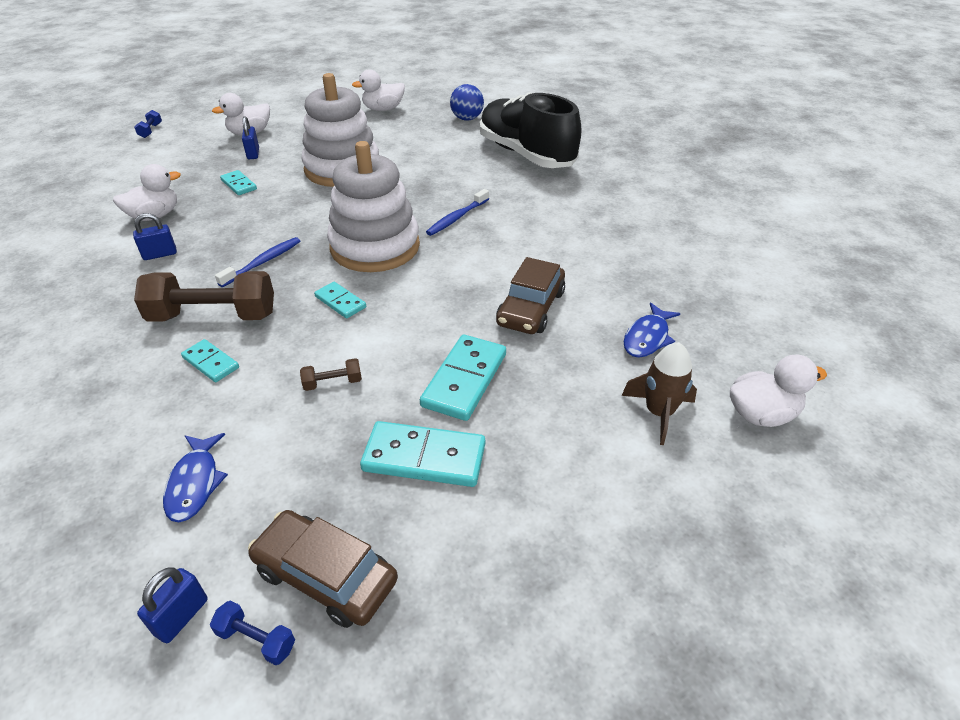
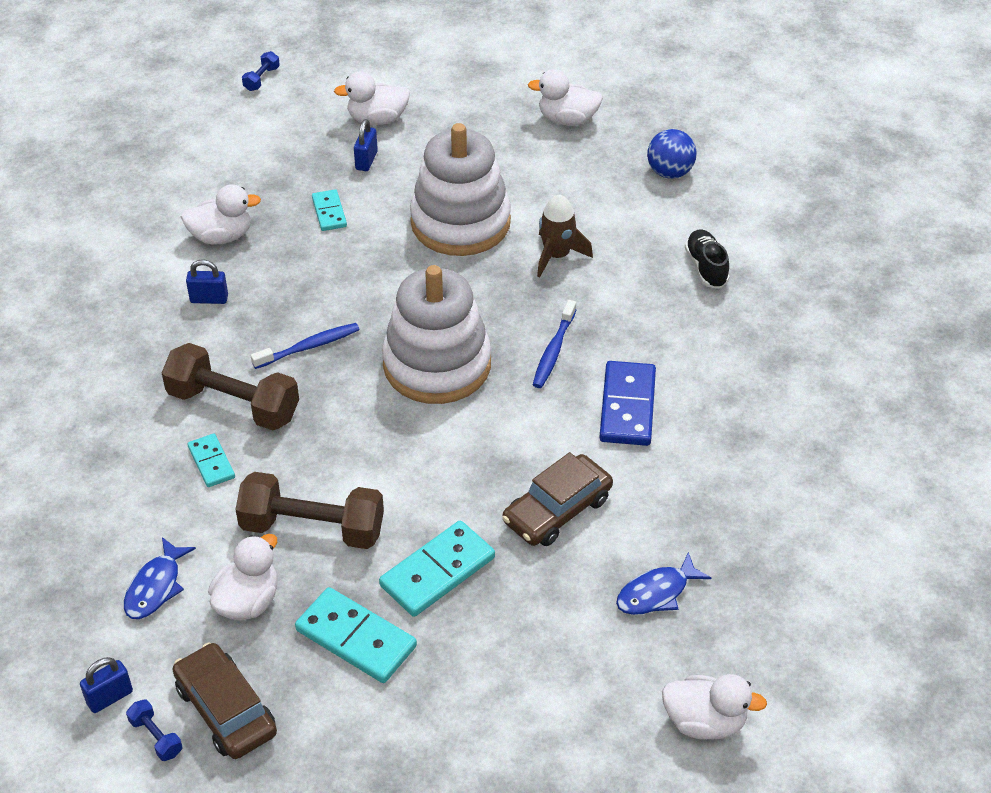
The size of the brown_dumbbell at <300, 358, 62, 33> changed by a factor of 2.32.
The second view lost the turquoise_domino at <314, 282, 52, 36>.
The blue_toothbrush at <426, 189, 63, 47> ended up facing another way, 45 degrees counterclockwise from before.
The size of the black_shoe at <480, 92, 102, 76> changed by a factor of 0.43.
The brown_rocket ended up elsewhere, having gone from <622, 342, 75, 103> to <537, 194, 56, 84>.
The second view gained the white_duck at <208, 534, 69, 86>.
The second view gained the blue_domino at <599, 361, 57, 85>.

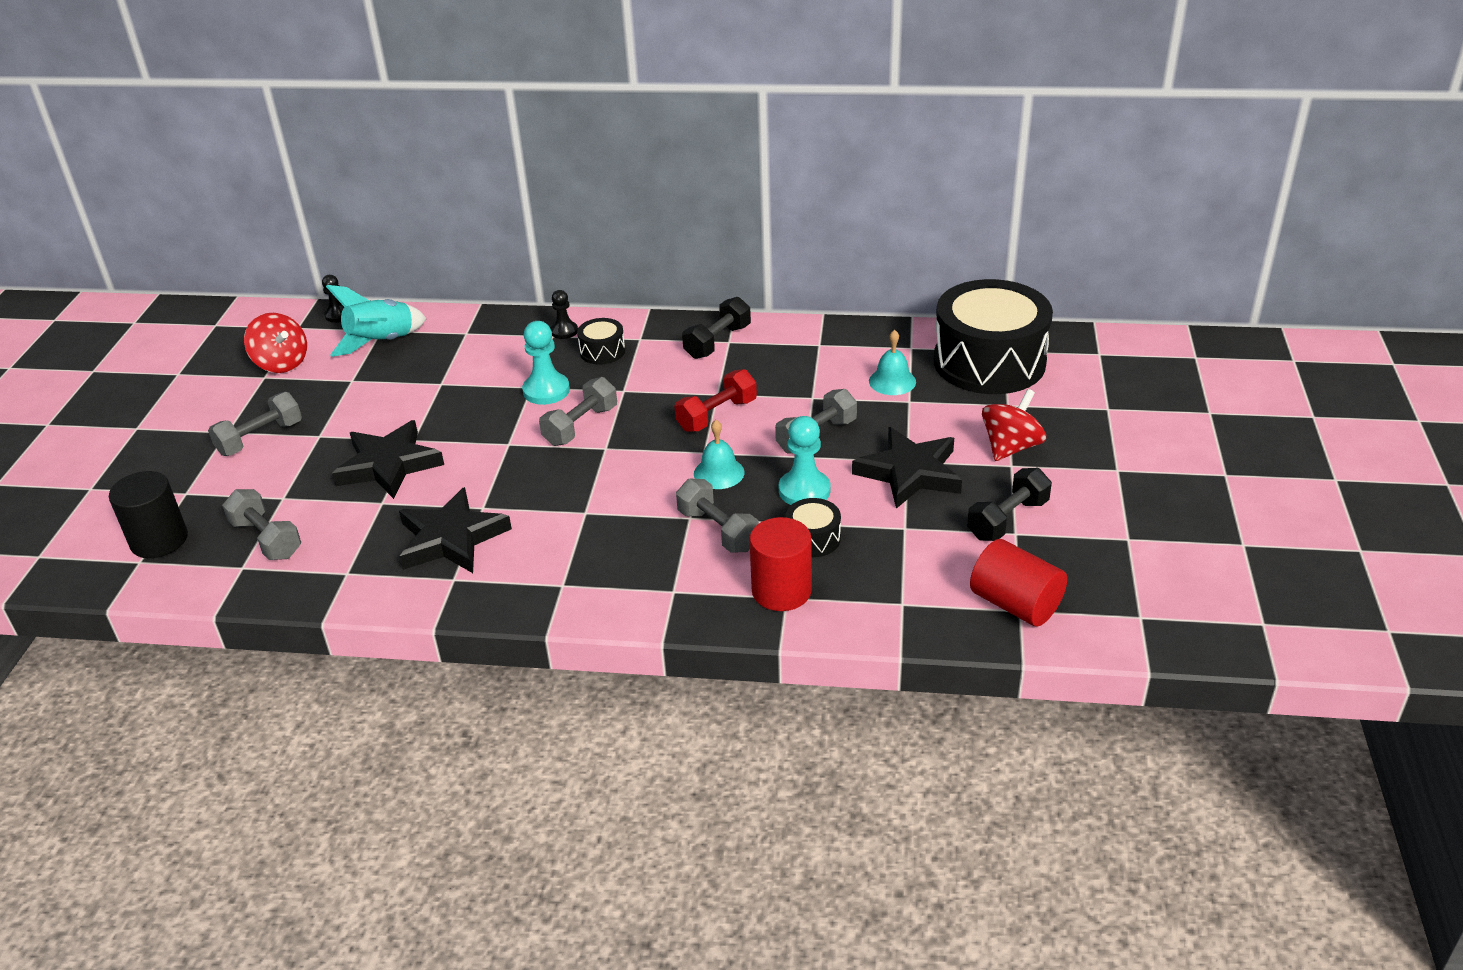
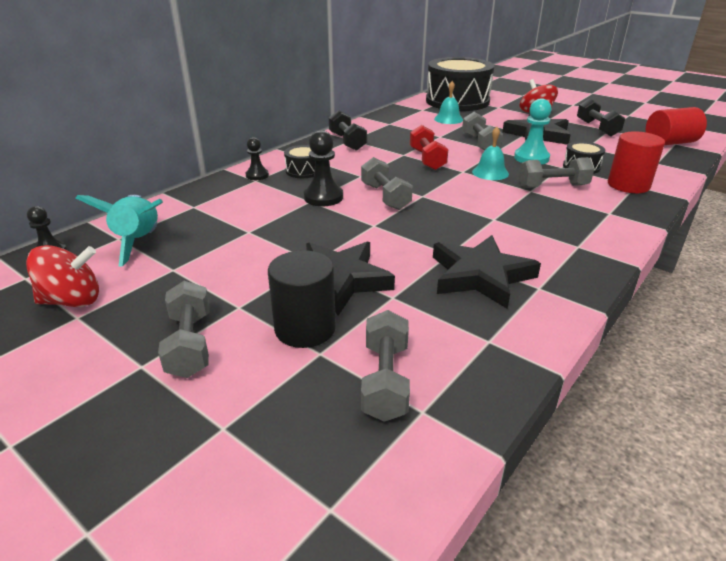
The black_cylinder ended up elsewhere, having gone from <109, 471, 79, 87> to <268, 250, 68, 98>.
The grey_dumbbell at <222, 489, 79, 71> ended up facing another way, 75 degrees counterclockwise from before.
What was the turquoise_pawn at <522, 321, 48, 84> turned into the black_pawn at <304, 130, 39, 76>.

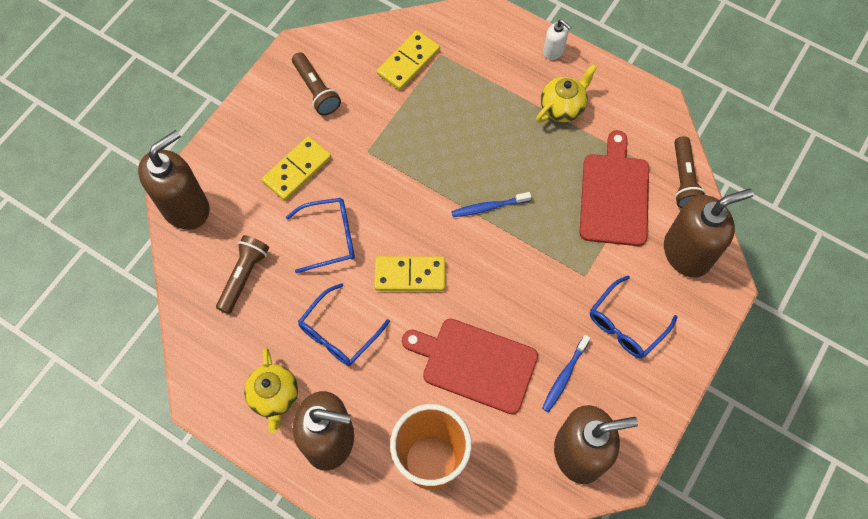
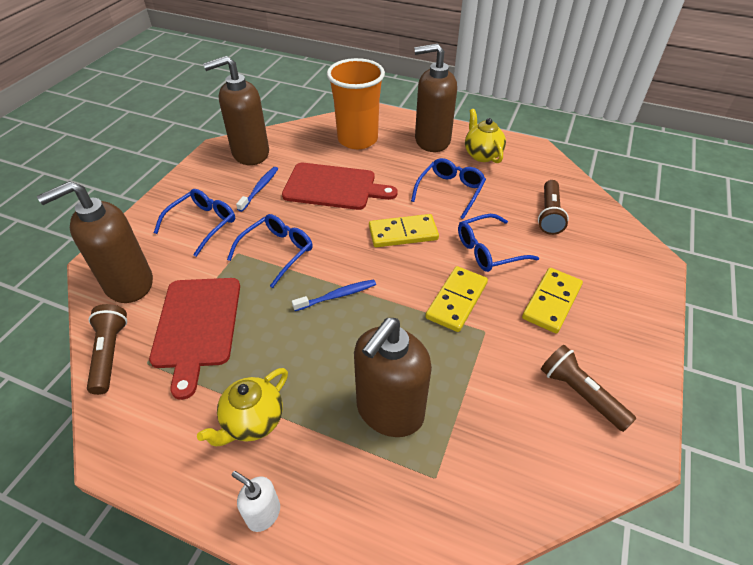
The brown_soap_dispenser ended up elsewhere, having gone from <138, 130, 72, 100> to <354, 318, 78, 119>.
The yellow_domino ended up elsewhere, having gone from <377, 30, 63, 60> to <425, 266, 63, 66>.
The second view gained the blue_glasses at <227, 214, 86, 74>.

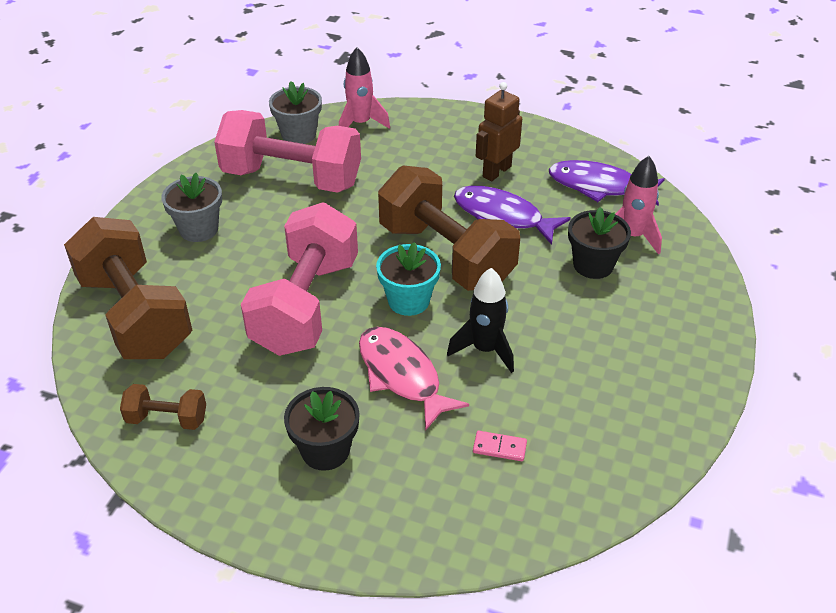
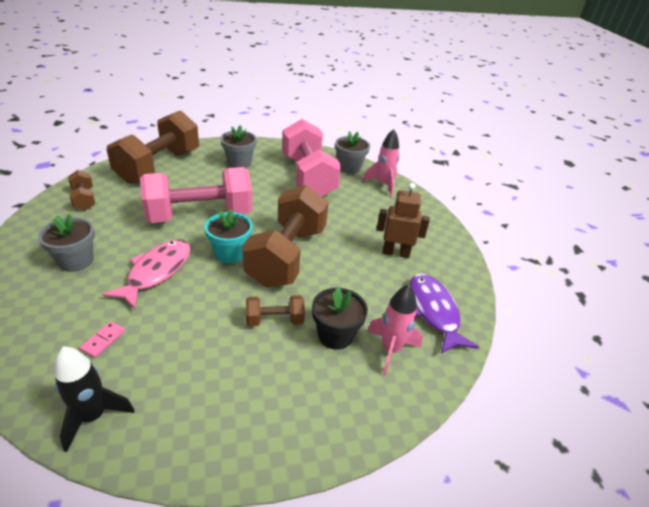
What was the black_flower_pot at <284, 387, 76, 84> turned into the grey_flower_pot at <38, 214, 57, 58>.
The black_rocket ended up elsewhere, having gone from <447, 268, 67, 105> to <54, 346, 80, 106>.
The second view lost the purple_fish at <454, 185, 117, 60>.
The pink_domino at <473, 431, 54, 30> ended up facing another way, 45 degrees clockwise from before.
The second view gained the brown_dumbbell at <246, 295, 59, 31>.

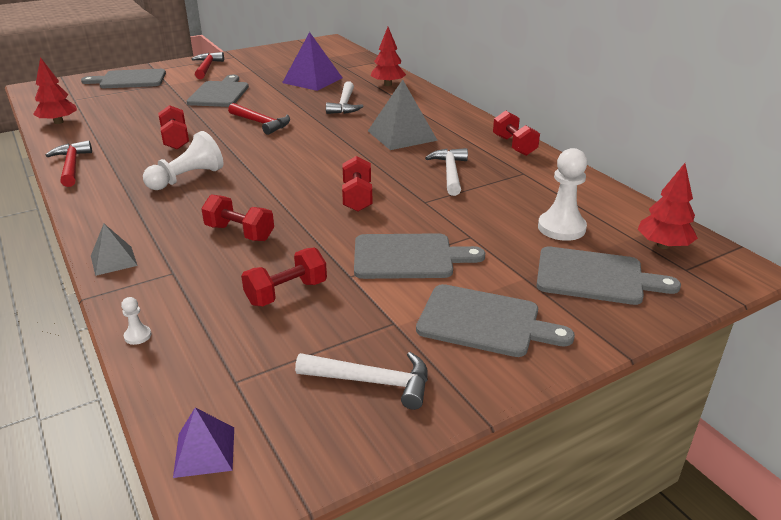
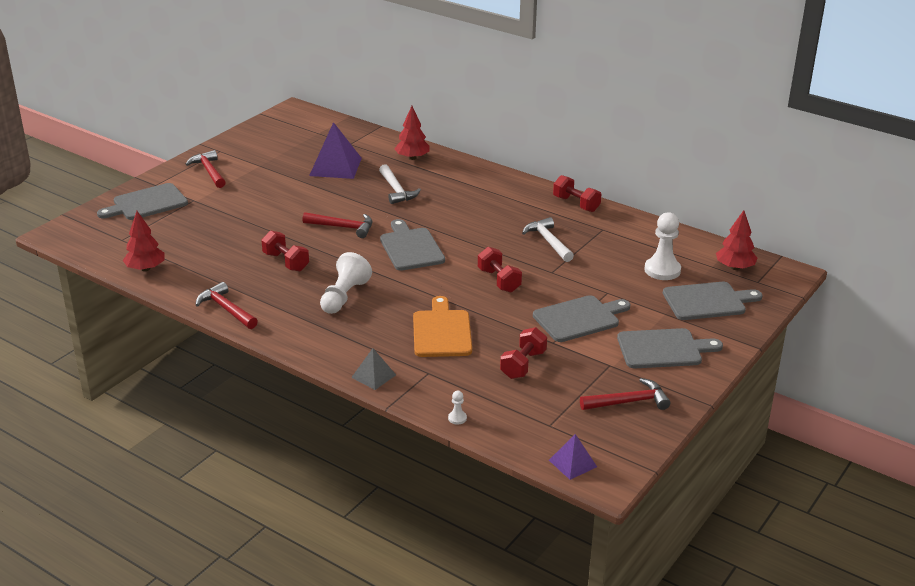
The grey_cutting_board ended up elsewhere, having gone from <187, 75, 62, 32> to <380, 219, 65, 52>.
Where the red_dumbbell stood at <201, 194, 73, 47>, the orange_cutting_board came to stand at <413, 296, 59, 61>.
What was the white_hammer at <295, 352, 133, 58> turned into the red_hammer at <580, 378, 90, 32>.
The second view lost the grey_pyramid at <368, 80, 70, 70>.

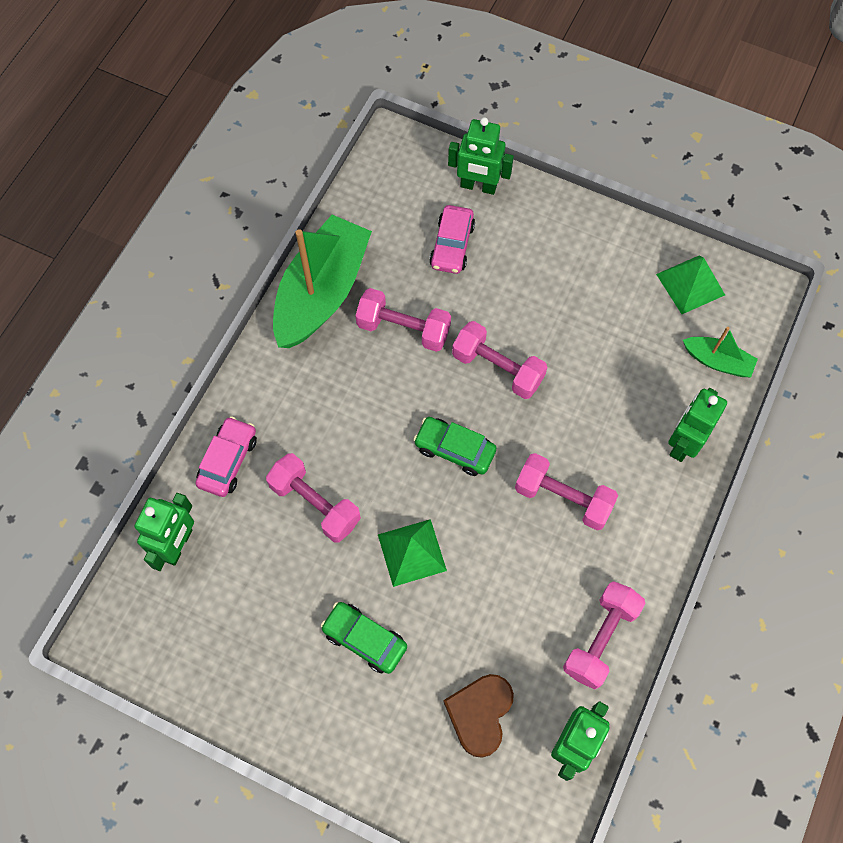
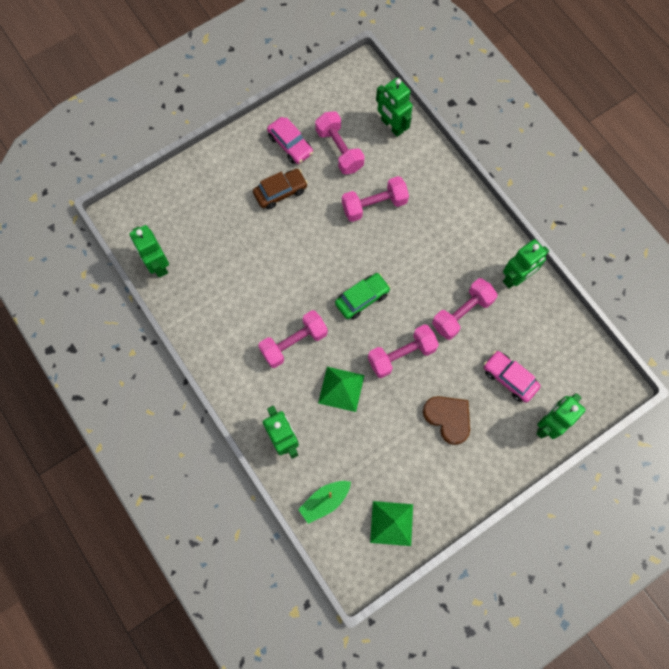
The pink_car ended up elsewhere, having gone from <195, 416, 62, 81> to <267, 117, 46, 47>.
Where the green_boat stood at <273, 215, 99, 133>, the green_robot came to stand at <503, 239, 46, 50>.
What was the green_car at <321, 602, 86, 72> turned into the brown_car at <253, 169, 55, 40>.
The green_pyramid ended up elsewhere, having gone from <378, 519, 69, 68> to <318, 367, 46, 45>.
The brown_heart ended up elsewhere, having gone from <443, 674, 71, 84> to <423, 396, 47, 49>.
The pink_dumbbell ended up elsewhere, having gone from <563, 581, 83, 109> to <315, 111, 50, 64>.

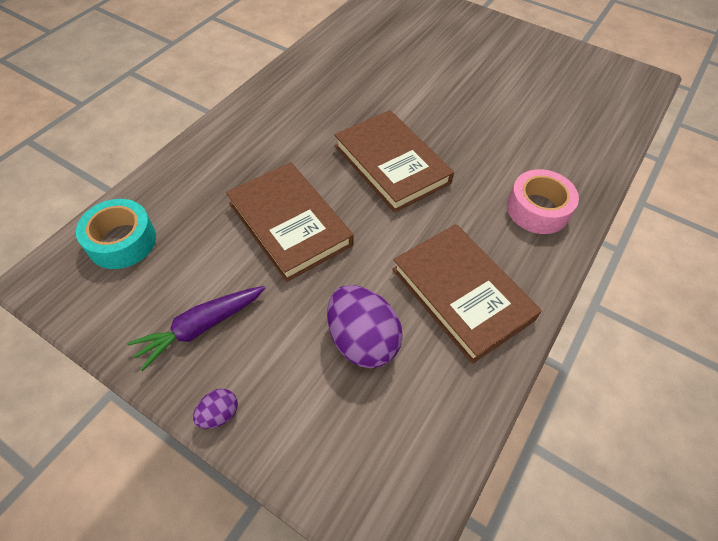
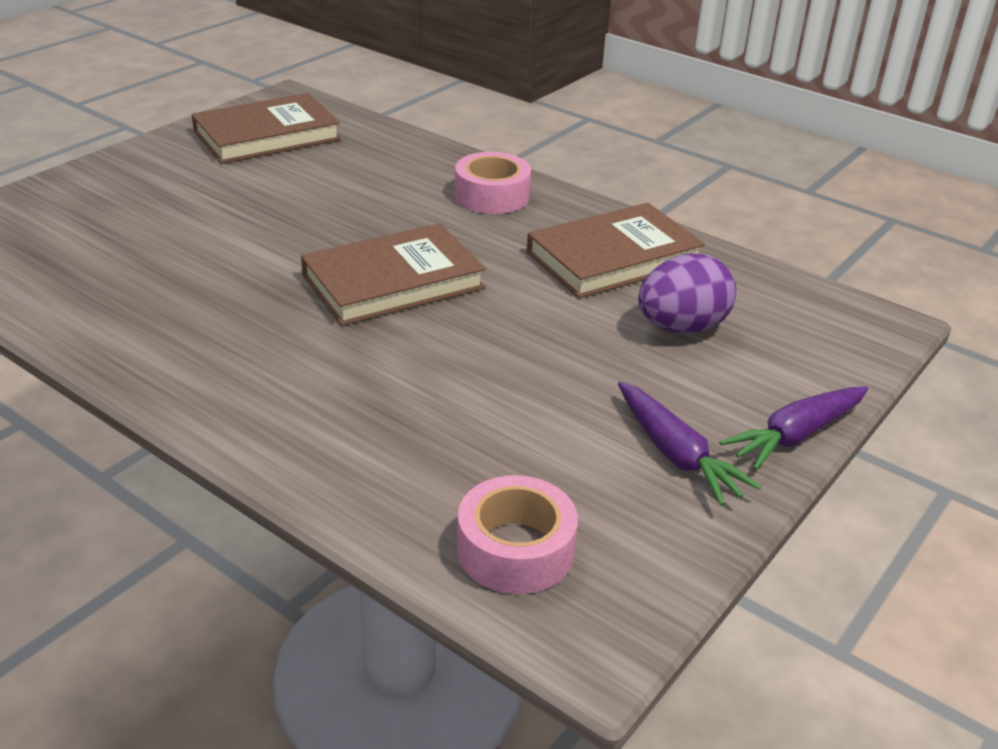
What was the turquoise_tape at <76, 199, 80, 70> turned into the pink_tape at <457, 475, 121, 119>.
Where the purple_egg stood at <193, 389, 45, 40>, the purple_carrot came to stand at <719, 386, 149, 84>.
The brown_book ended up elsewhere, having gone from <226, 162, 128, 120> to <191, 93, 150, 71>.

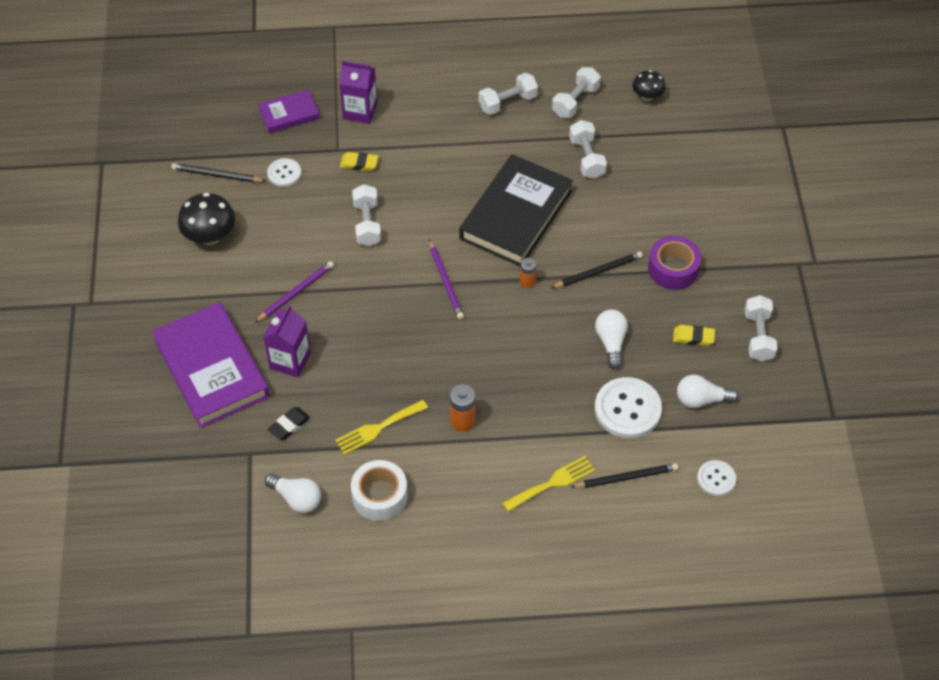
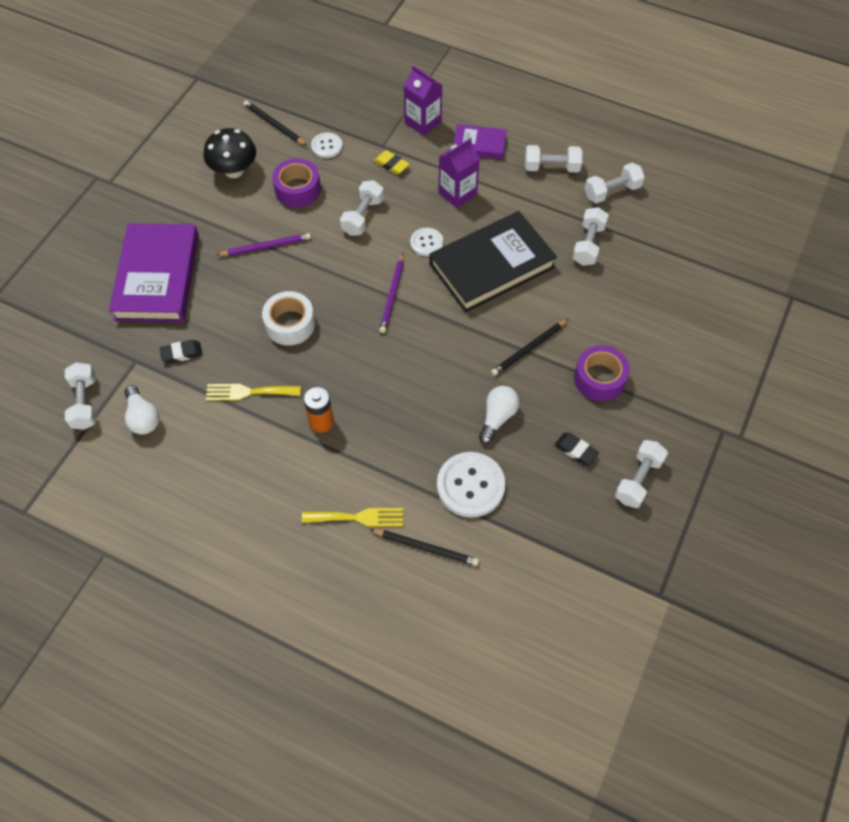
The purple_book ended up elsewhere, having gone from <258, 89, 62, 44> to <453, 124, 54, 35>.
The purple_carton ended up elsewhere, having gone from <263, 305, 48, 72> to <439, 138, 41, 70>.
The white_tape ended up elsewhere, having gone from <351, 460, 57, 61> to <262, 291, 53, 55>.
The second view lost the orange_battery at <520, 258, 16, 30>.
The black_pencil at <551, 252, 92, 36> ended up facing another way, 135 degrees clockwise from before.
The second view lost the black_mushroom at <632, 70, 34, 31>.
What was the yellow_eraser at <673, 325, 42, 21> turned into the black_eraser at <555, 433, 44, 32>.
The second view lost the white_light_bulb at <677, 375, 62, 33>.
The white_button ended up elsewhere, having gone from <697, 460, 39, 36> to <410, 228, 34, 28>.
The second view gained the white_dumbbell at <65, 363, 31, 67>.
The second view gained the purple_tape at <272, 158, 49, 50>.

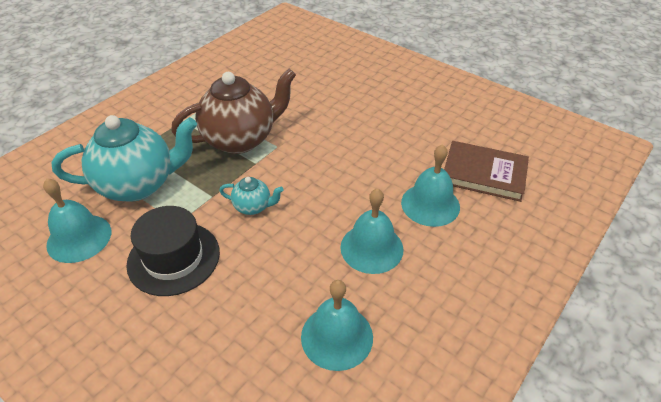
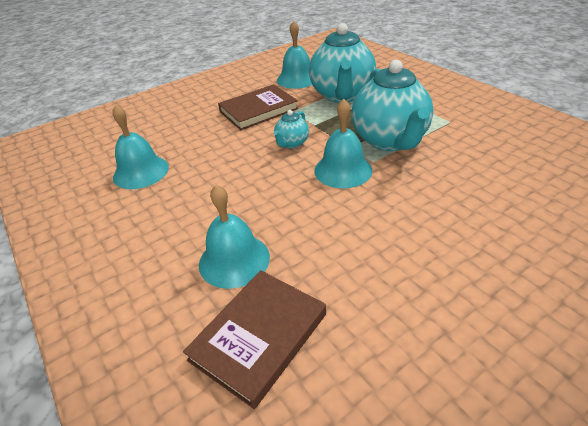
Where the black_hat stood at <126, 206, 94, 90>, the brown_book came to stand at <218, 84, 80, 46>.
What was the brown_teapot at <171, 69, 125, 85> turned into the turquoise_teapot at <351, 60, 83, 91>.
The turquoise_bell ended up elsewhere, having gone from <340, 188, 63, 86> to <314, 99, 59, 89>.

